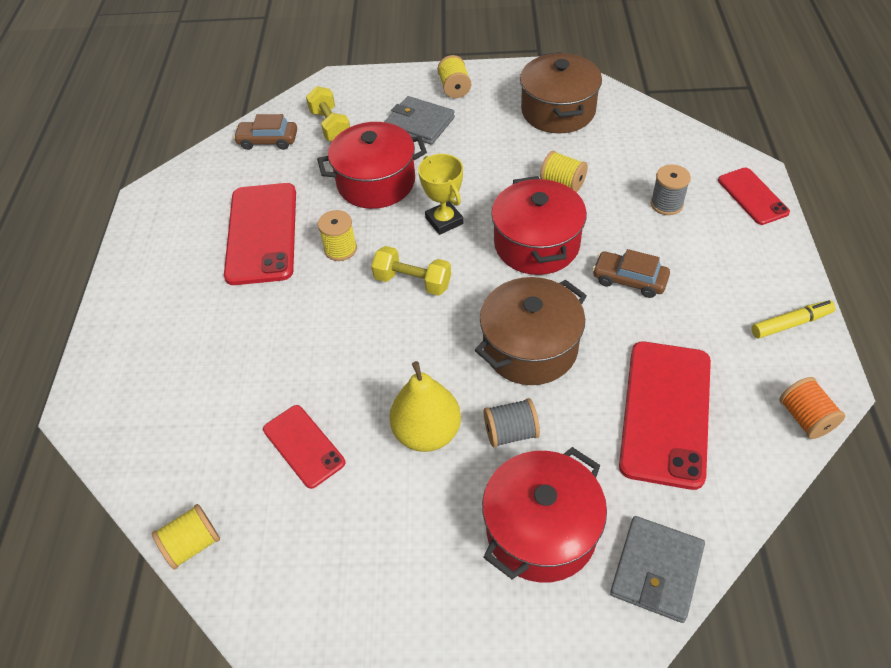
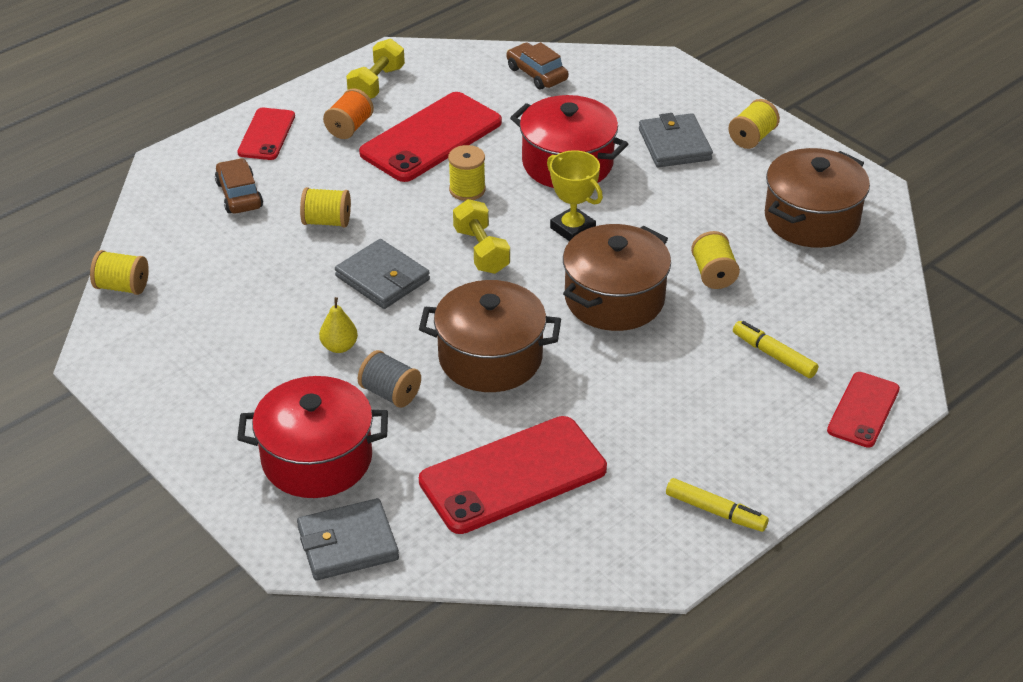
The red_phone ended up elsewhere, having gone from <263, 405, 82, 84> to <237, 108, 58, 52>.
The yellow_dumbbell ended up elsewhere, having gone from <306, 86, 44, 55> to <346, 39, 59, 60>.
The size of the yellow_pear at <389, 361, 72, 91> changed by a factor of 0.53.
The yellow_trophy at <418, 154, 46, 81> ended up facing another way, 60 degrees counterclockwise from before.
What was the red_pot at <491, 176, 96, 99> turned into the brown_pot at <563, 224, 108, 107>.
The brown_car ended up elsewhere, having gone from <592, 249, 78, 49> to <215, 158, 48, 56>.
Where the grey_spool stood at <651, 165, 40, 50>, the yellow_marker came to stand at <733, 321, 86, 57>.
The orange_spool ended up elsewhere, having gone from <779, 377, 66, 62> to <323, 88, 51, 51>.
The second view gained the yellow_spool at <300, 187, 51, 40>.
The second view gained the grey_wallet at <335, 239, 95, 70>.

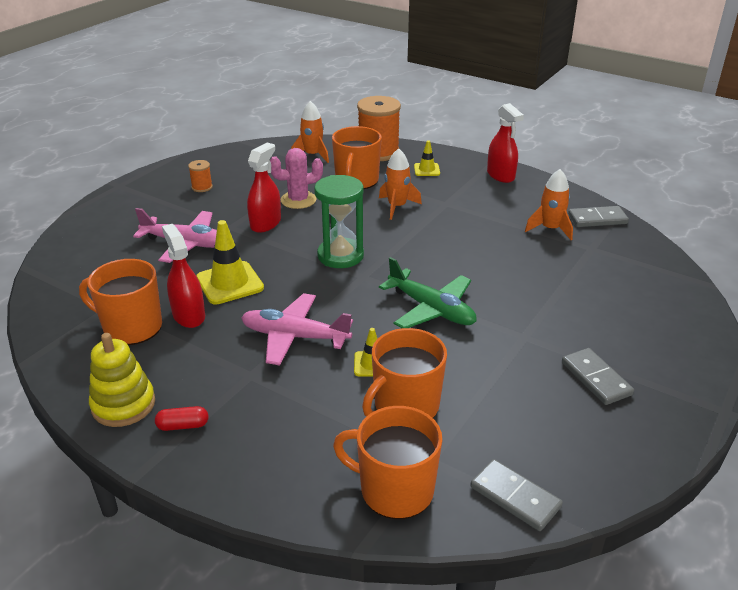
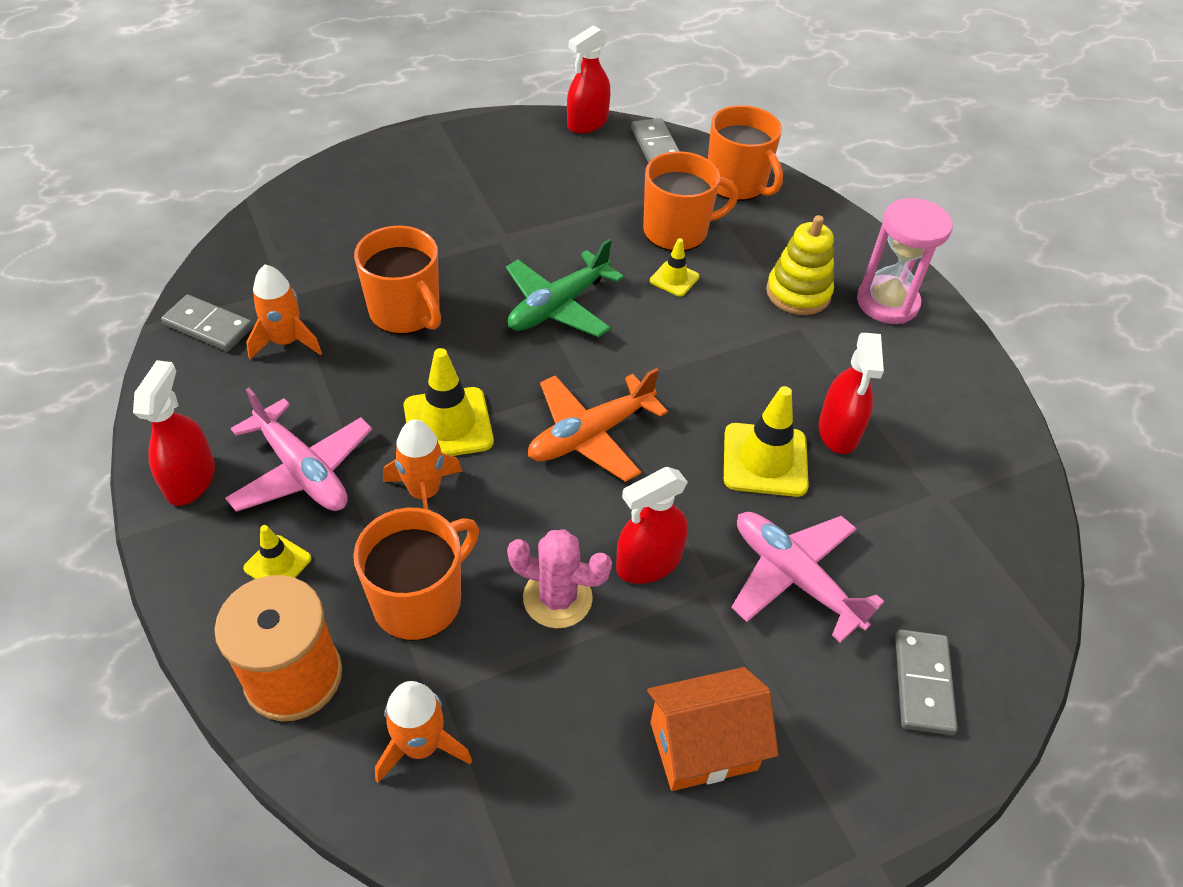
The orange_mug ended up elsewhere, having gone from <79, 259, 83, 86> to <354, 226, 87, 109>.
The yellow_stacking_toy ended up elsewhere, having gone from <89, 333, 66, 94> to <766, 215, 68, 100>.
Where the red_capsule stood at <155, 406, 54, 25>, the pink_hourglass came to stand at <857, 198, 96, 126>.
Where the orange_spool stood at <188, 160, 25, 32>, the orange_house came to stand at <647, 667, 131, 124>.
The pink_plane ended up elsewhere, having gone from <241, 293, 112, 73> to <225, 388, 147, 124>.
Where the green_hourglass stood at <314, 175, 50, 93>, the orange_plane came to stand at <528, 368, 140, 114>.
The green_plane at <379, 257, 97, 71> ended up facing another way, 120 degrees counterclockwise from before.
The grey_domino ended up elsewhere, having gone from <562, 348, 72, 57> to <895, 629, 63, 106>.
The second view gained the yellow_traffic_cone at <404, 348, 90, 108>.
The second view gained the red_spray_bottle at <567, 25, 44, 109>.

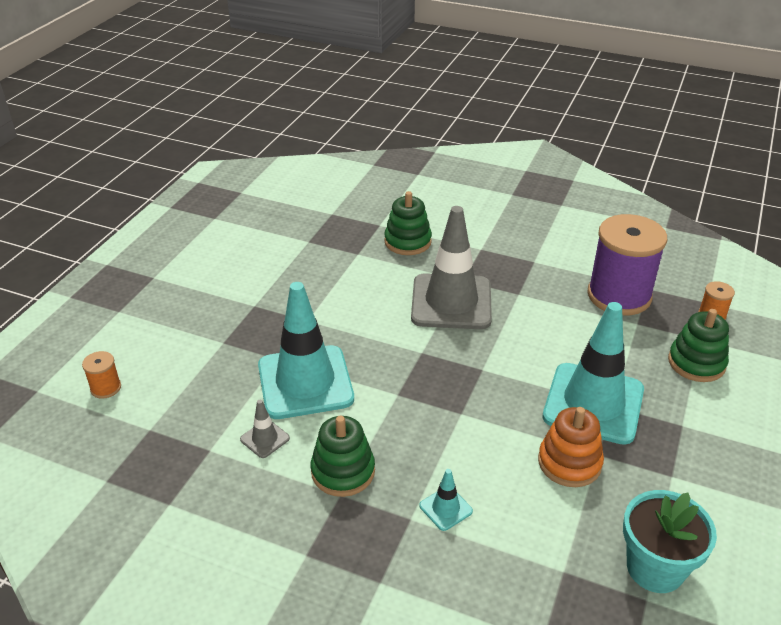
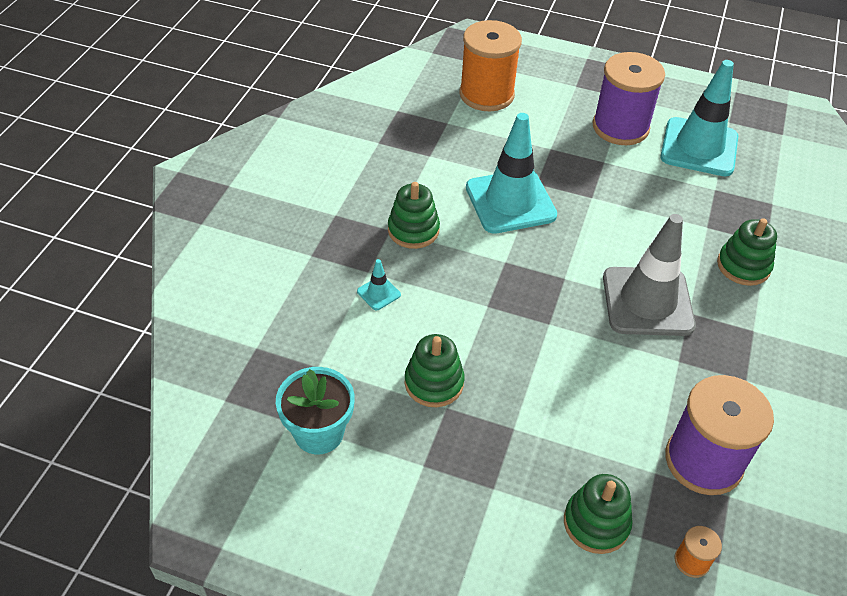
The size of the orange_spool at <82, 351, 39, 48> changed by a factor of 2.38.
The second view lost the grey_traffic_cone at <240, 400, 50, 58>.
What was the orange_stacking_toy at <538, 407, 66, 80> turned into the green_stacking_toy at <405, 334, 60, 73>.
The turquoise_traffic_cone ended up elsewhere, having gone from <543, 302, 101, 143> to <660, 60, 78, 116>.
The second view gained the purple_spool at <593, 52, 72, 93>.

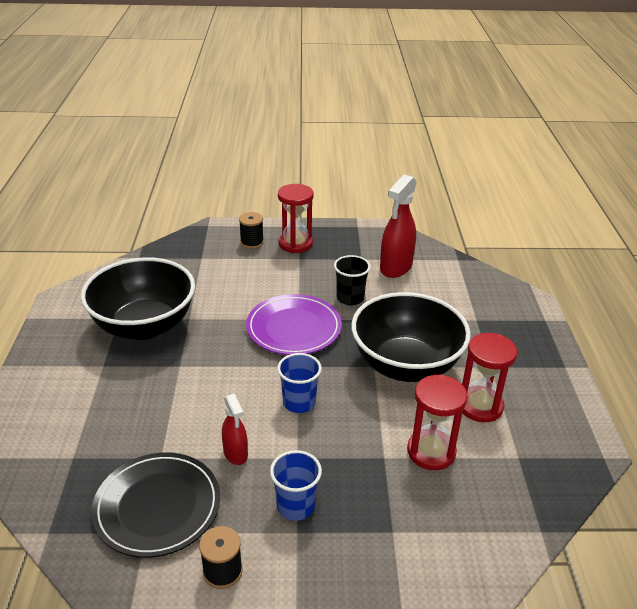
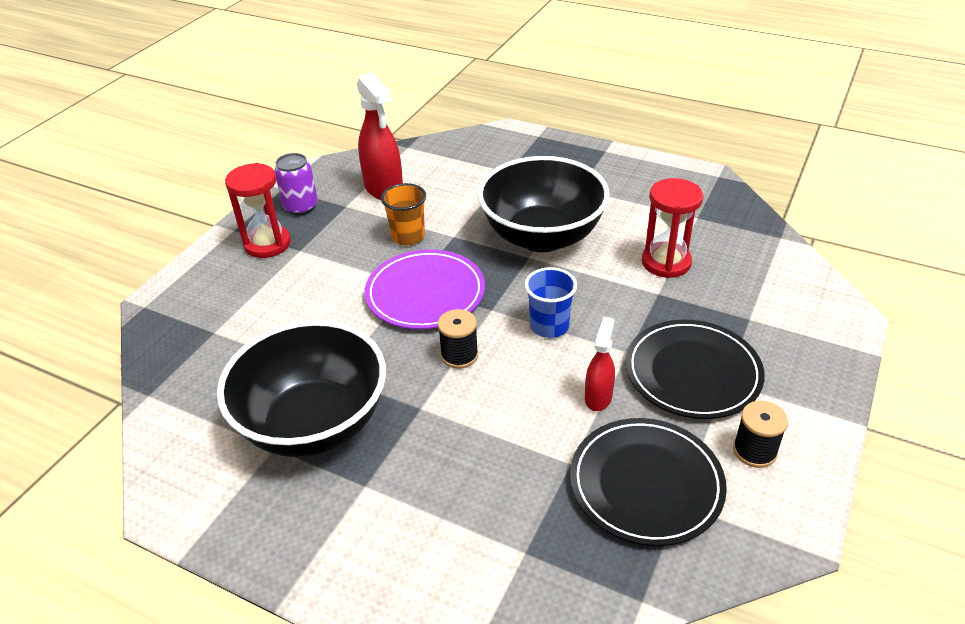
The red_spray_bottle at <222, 393, 26, 72> ended up facing another way, 75 degrees counterclockwise from before.
The black_spool ended up elsewhere, having gone from <239, 212, 25, 37> to <438, 309, 40, 59>.
Where the blue_cup stood at <270, 450, 52, 71>, the black_plate came to stand at <626, 320, 139, 99>.
What was the black_cup at <334, 255, 37, 50> turned into the orange_cup at <381, 183, 45, 62>.
The second view lost the red_hourglass at <462, 333, 55, 89>.
The second view gained the purple_can at <275, 153, 43, 62>.

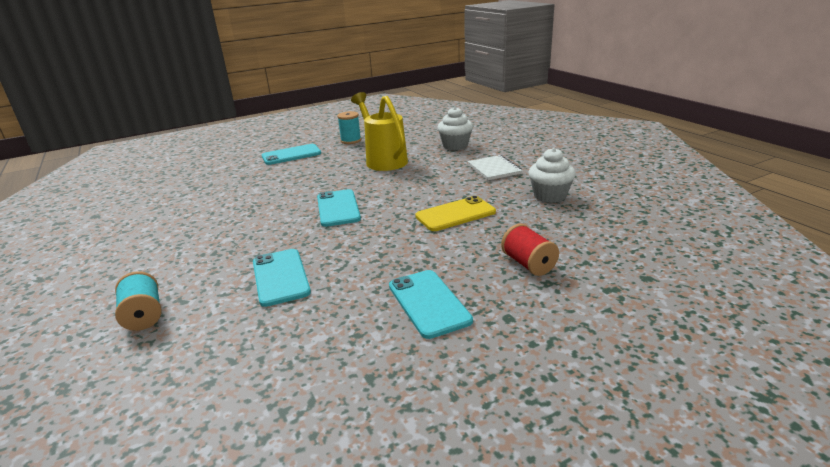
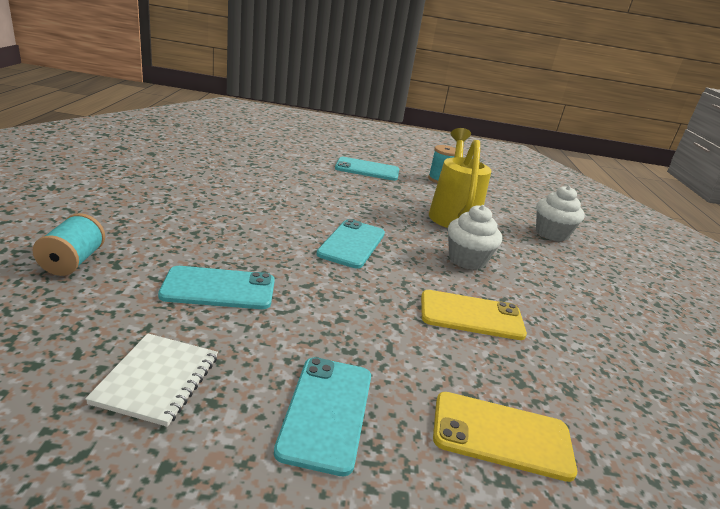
The turquoise_phone at <253, 249, 58, 58> ended up facing another way, 75 degrees clockwise from before.
The white_notebook ended up elsewhere, having gone from <468, 155, 55, 25> to <85, 333, 133, 94>.
Where the red_spool stood at <501, 224, 58, 52>, the yellow_phone came to stand at <433, 392, 144, 90>.
The white_cupcake ended up elsewhere, having gone from <529, 148, 47, 55> to <448, 205, 54, 65>.

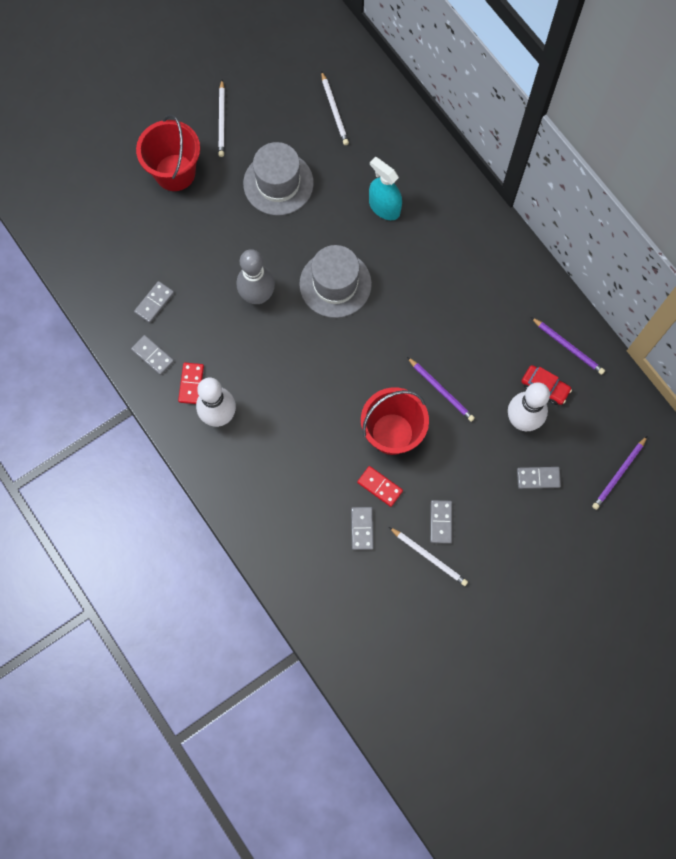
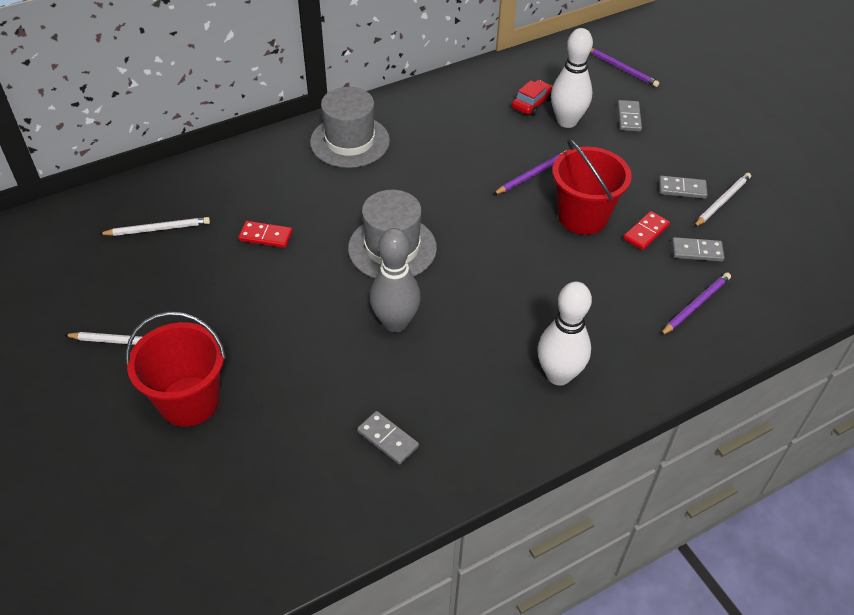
The second view lost the grey_domino at <131, 335, 43, 40>.
The red_domino ended up elsewhere, having gone from <178, 363, 26, 41> to <238, 221, 55, 27>.
The grey_hat ended up elsewhere, having gone from <243, 142, 71, 73> to <310, 87, 80, 81>.
The second view lost the turquoise_spray_bottle at <369, 157, 33, 63>.
The purple_pencil ended up elsewhere, having gone from <531, 317, 74, 58> to <660, 272, 71, 64>.

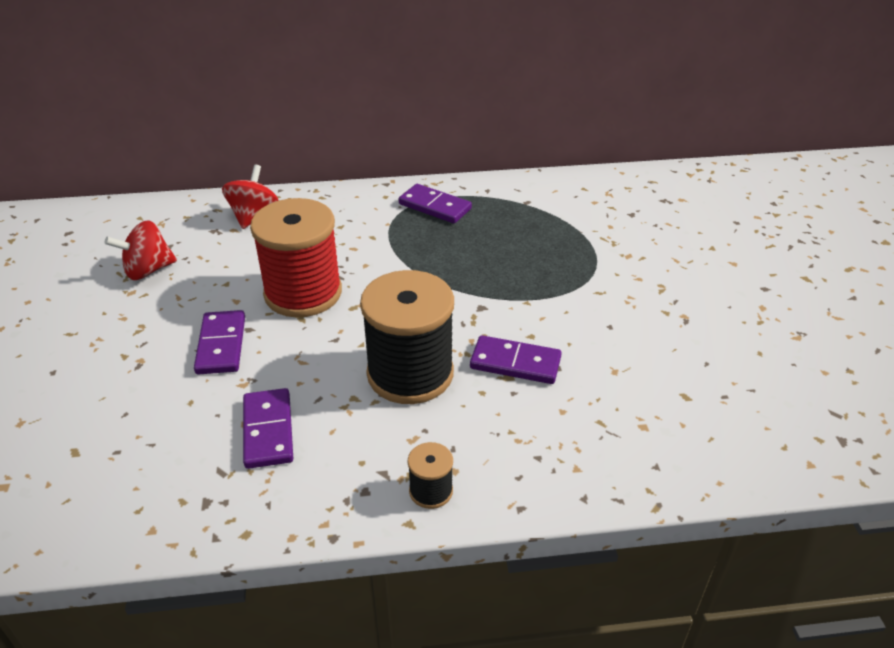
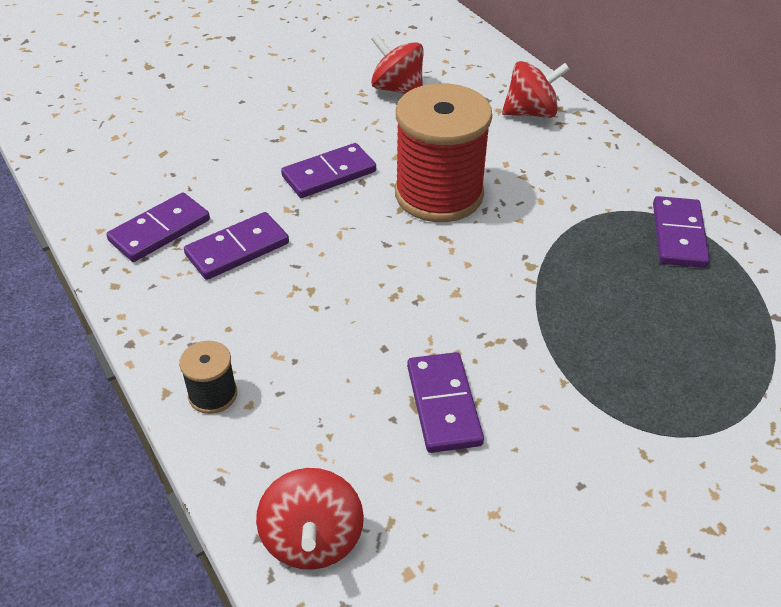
The second view lost the black_spool at <360, 270, 94, 134>.
The second view gained the purple_domino at <106, 192, 104, 70>.
The second view gained the red_spinning_top at <256, 468, 108, 102>.

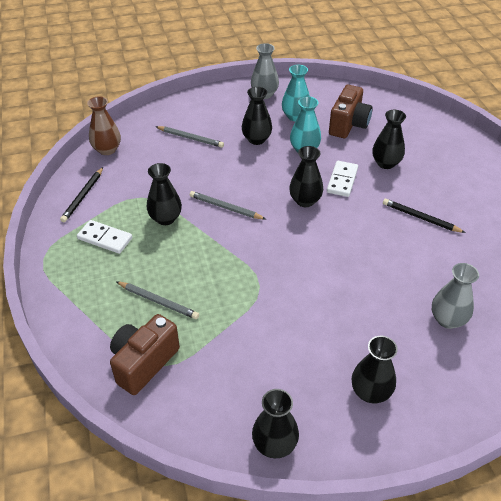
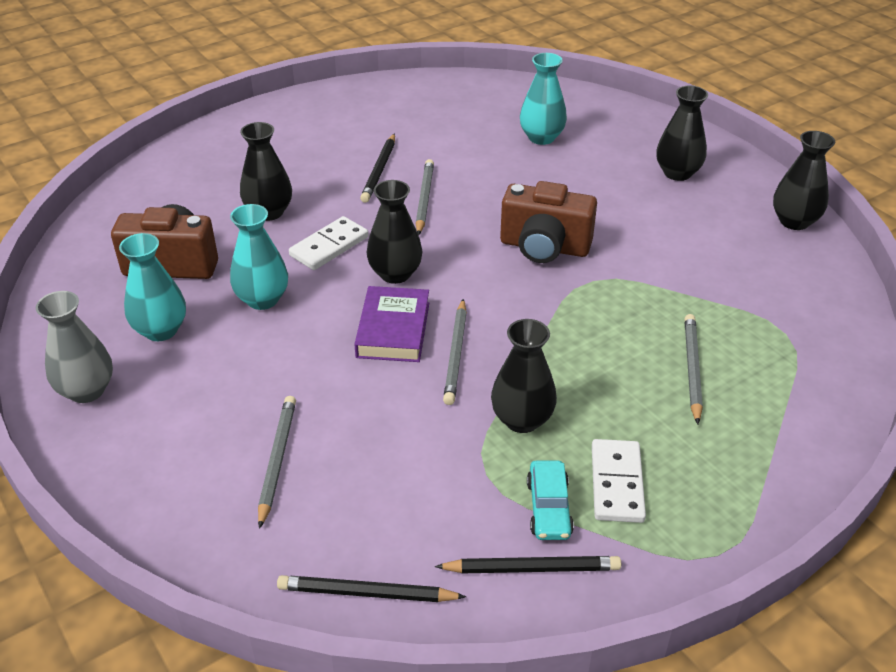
Where the brown_vase stood at <87, 96, 34, 59>, the black_pencil came to stand at <277, 575, 189, 27>.
The brown_camera ended up elsewhere, having gone from <110, 314, 70, 81> to <500, 181, 97, 82>.
The second view lost the black_vase at <242, 87, 30, 58>.
The white_domino at <327, 161, 31, 36> ended up facing another way, 45 degrees counterclockwise from before.
What was the grey_vase at <432, 263, 47, 66> turned into the turquoise_vase at <520, 53, 47, 92>.
The second view gained the purple_book at <354, 286, 75, 76>.
The second view gained the grey_pencil at <416, 159, 18, 76>.
The second view gained the turquoise_car at <527, 460, 47, 80>.

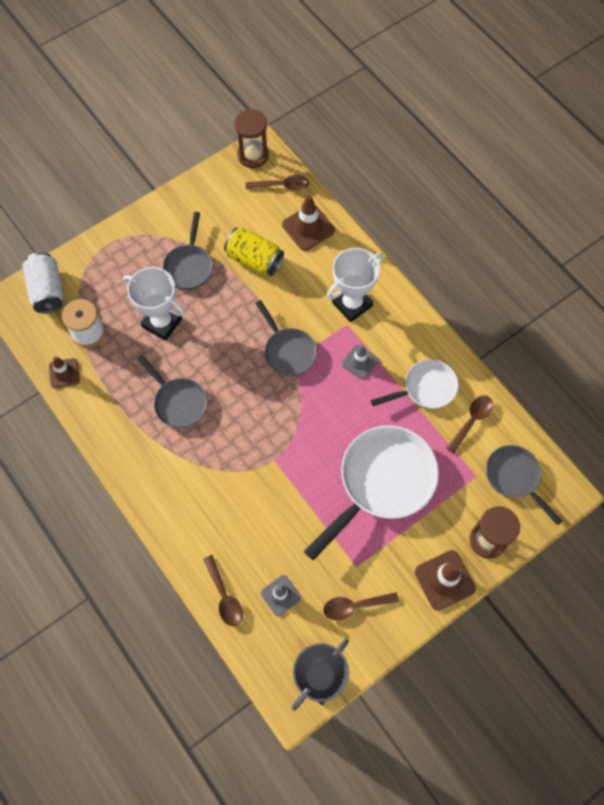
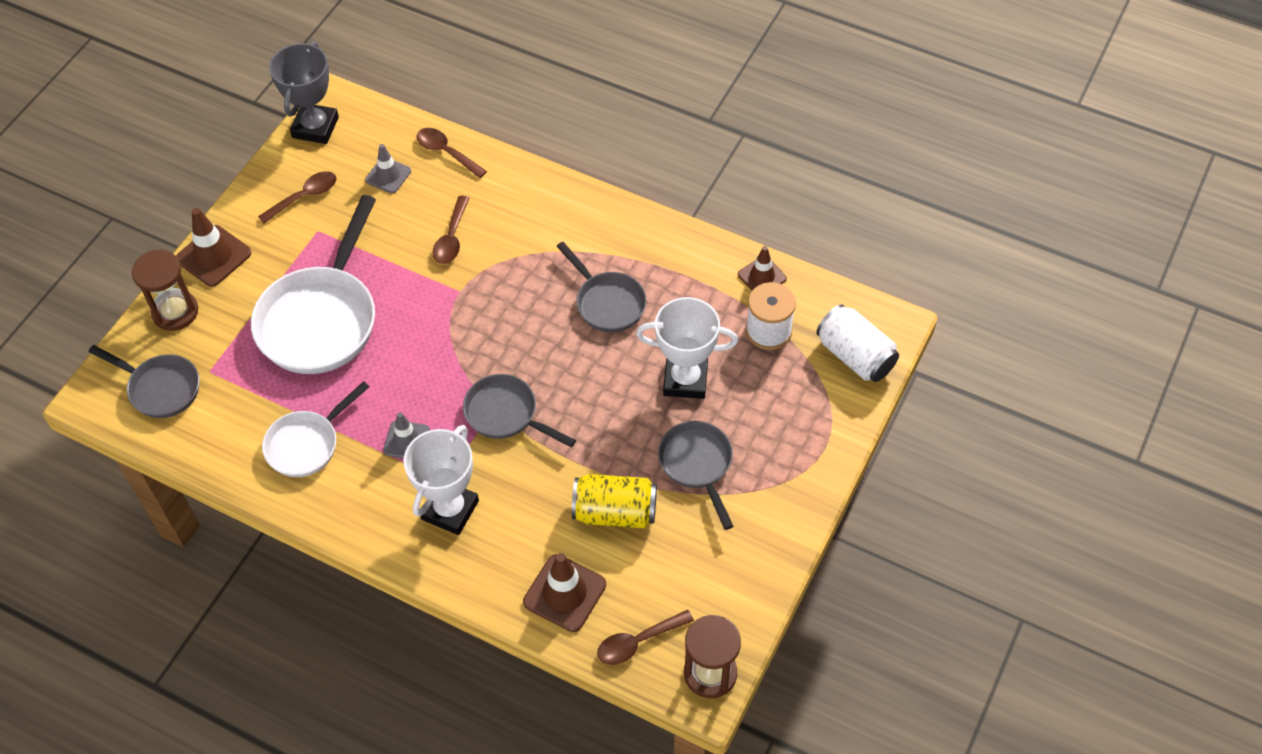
The grey_pan at <137, 355, 70, 73> ended up facing another way, 150 degrees counterclockwise from before.
The brown_spoon ended up elsewhere, having gone from <446, 396, 47, 58> to <433, 196, 36, 68>.

